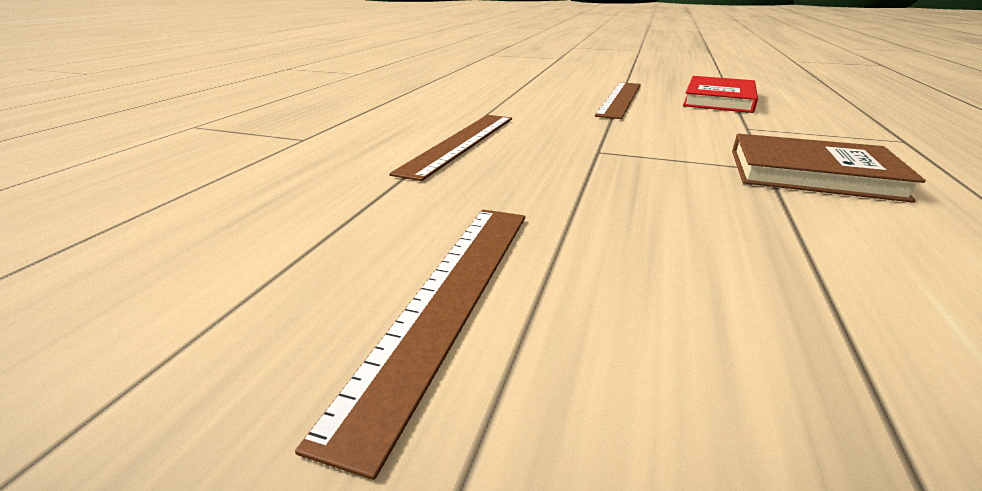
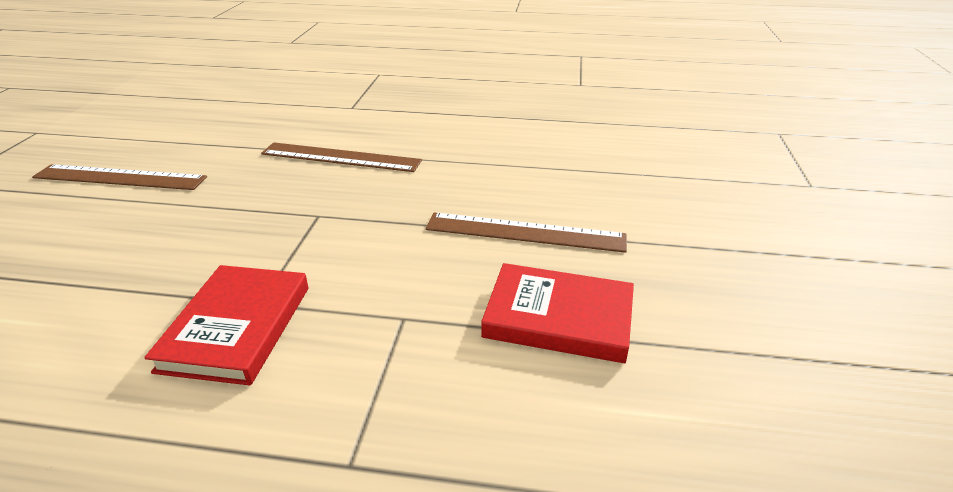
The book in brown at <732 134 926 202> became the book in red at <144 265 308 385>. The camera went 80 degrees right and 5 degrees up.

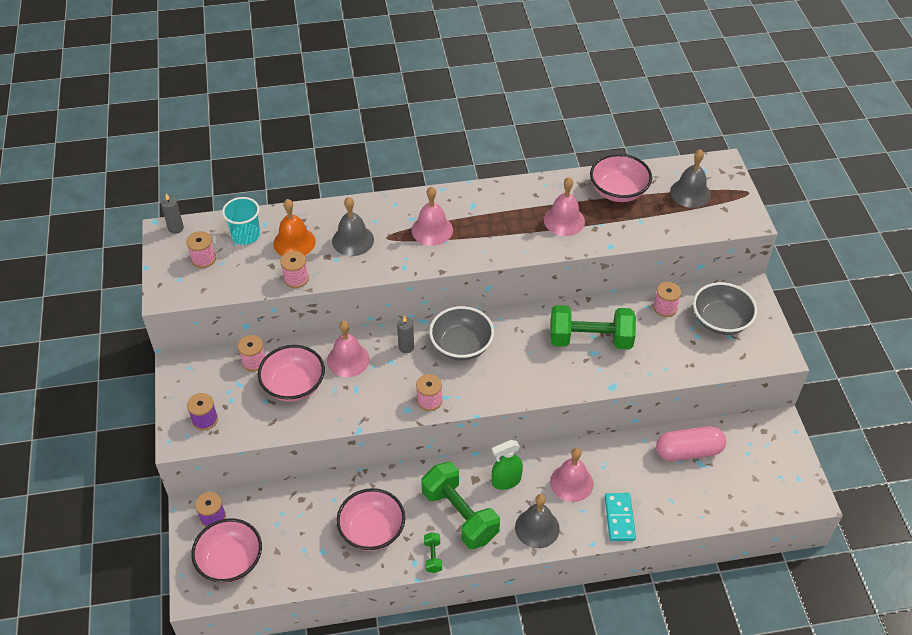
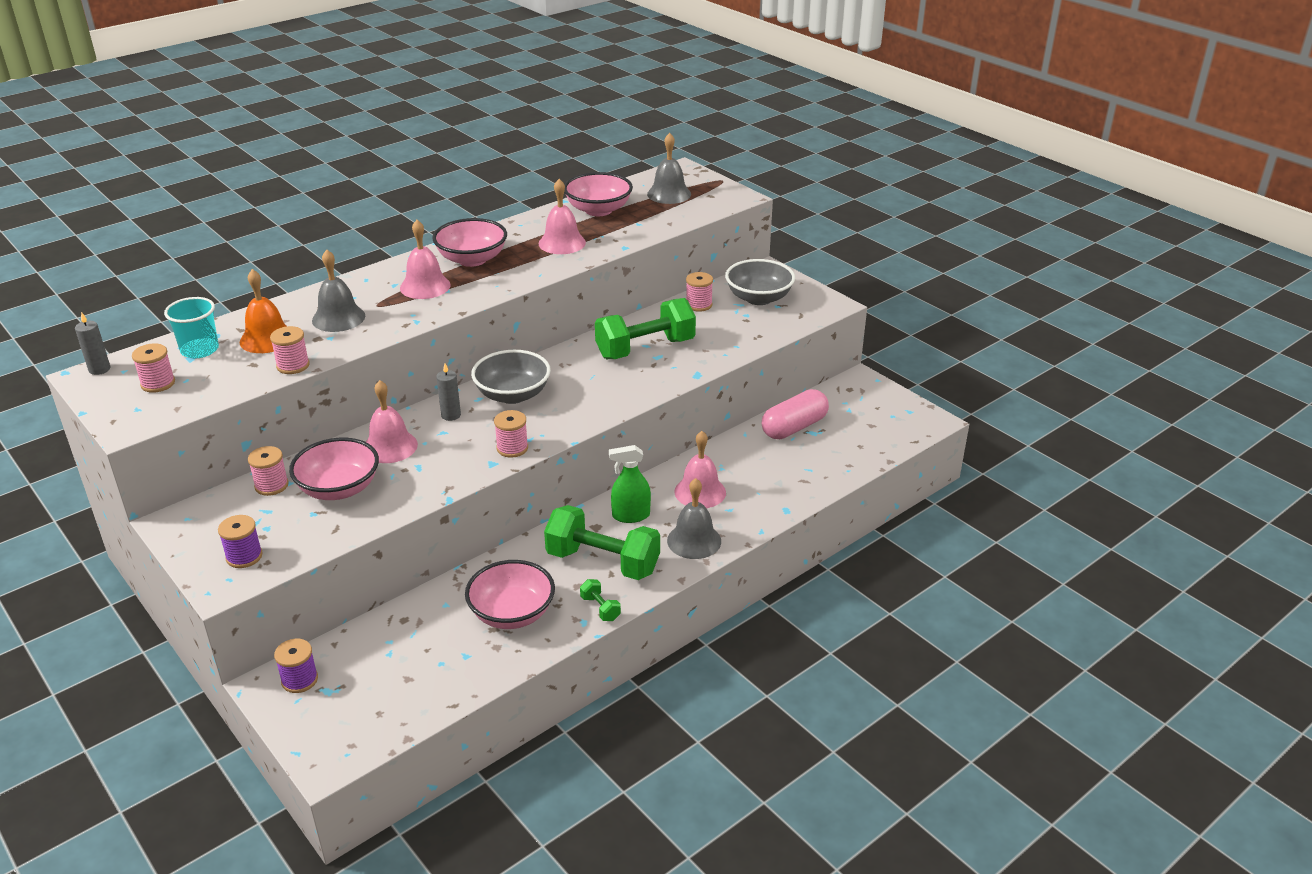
The domino in turquoise at <605 493 636 541> disappeared. The bowl in pink moved from <191 518 262 583> to <432 218 507 267>. The spray bottle in green at <492 440 523 490> turned 45 degrees clockwise. The camera went 30 degrees left and 15 degrees down.

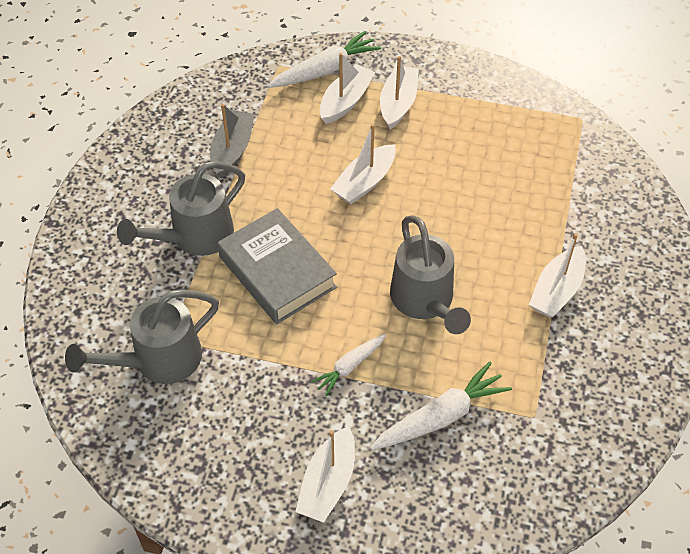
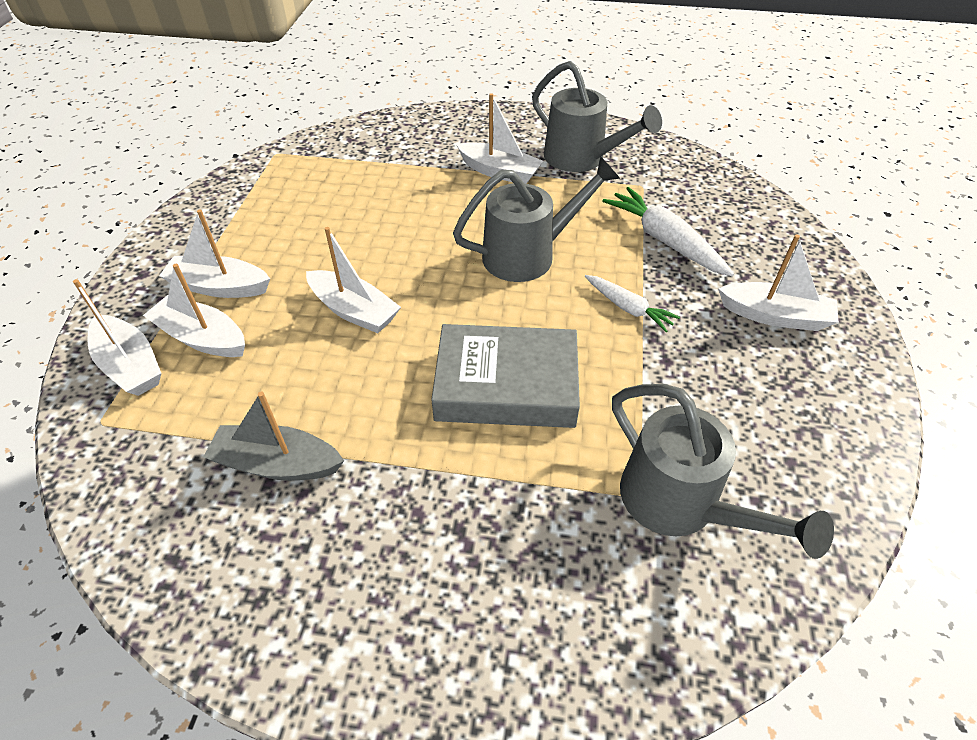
The watering can in grey moved from <117 161 245 256> to <532 61 662 172>. The carrot in white at <267 31 381 88> was replaced by the boat in white at <73 279 161 396>. The book in grey at <217 208 337 324> turned 45 degrees clockwise. The camera went 95 degrees left and 5 degrees down.

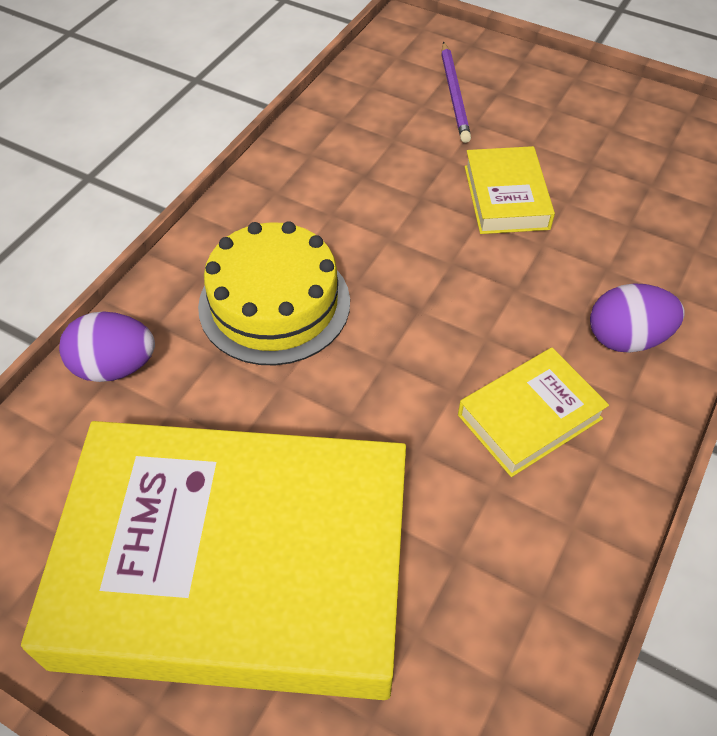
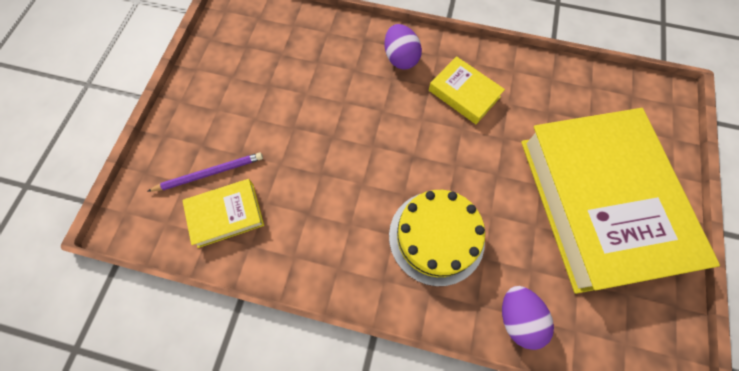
The book in yellow moved from <465 146 555 234> to <182 179 264 248>. The camera went 105 degrees left and 15 degrees up.

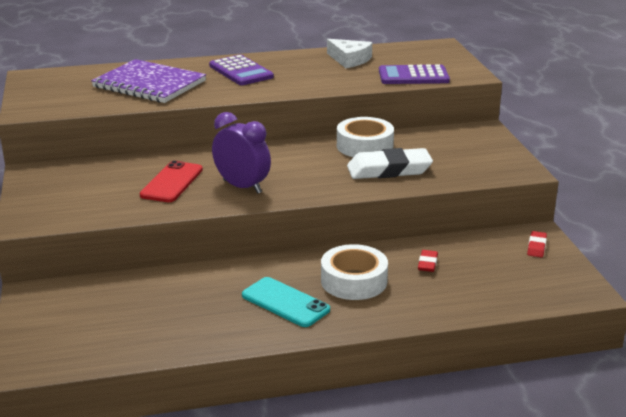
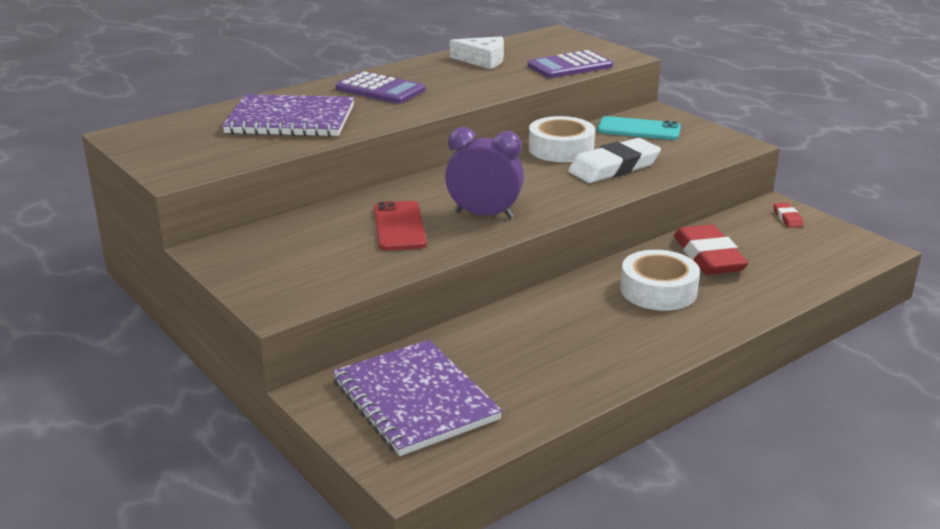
The notebook in purple at <332 340 503 456> appeared. The phone in turquoise moved from <242 277 330 327> to <597 116 681 140>. The eraser in red at <418 250 438 272> changed to 2.21 times the size. The camera went 25 degrees left and 0 degrees up.

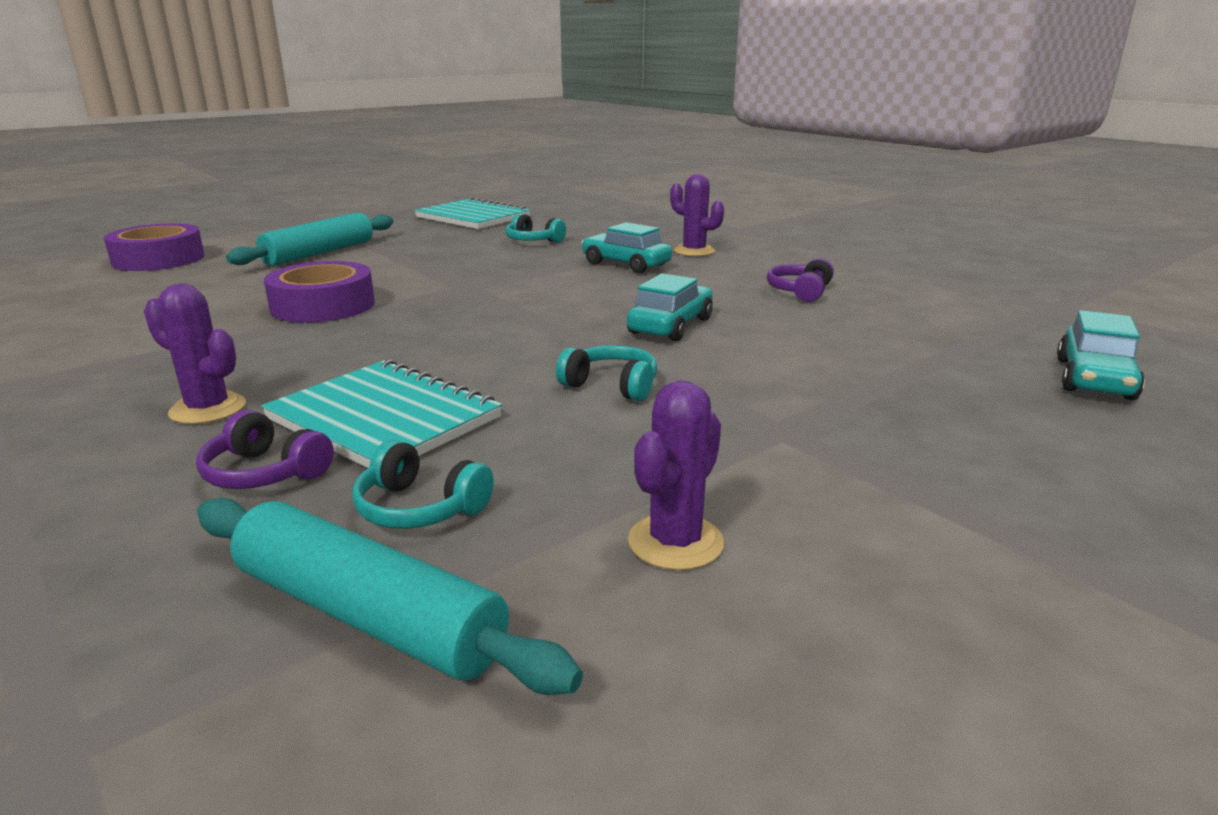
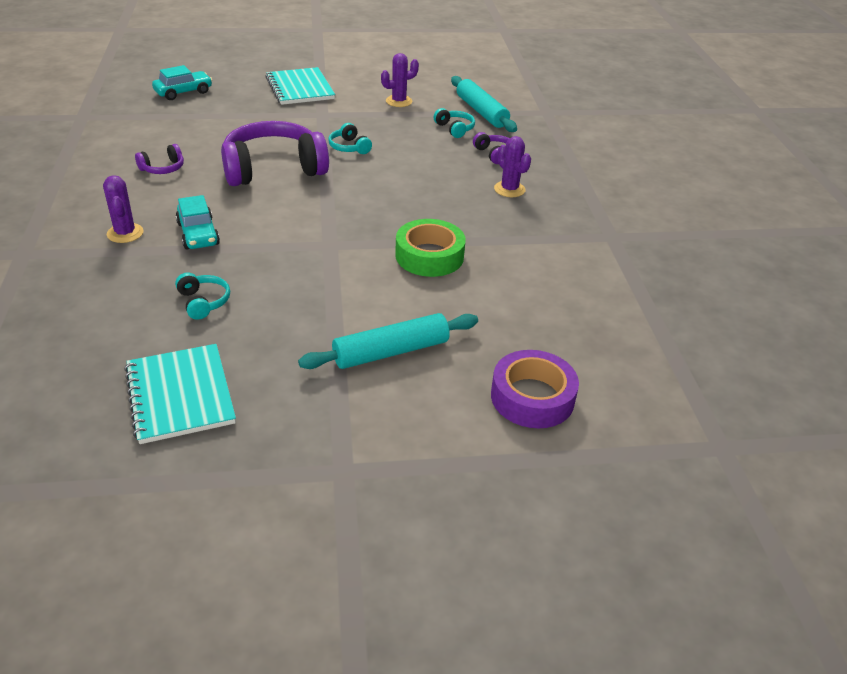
The notebook in turquoise moved from <261 359 502 468> to <265 67 335 105>. The car in turquoise at <627 273 713 342> was replaced by the headphones in purple at <221 121 329 186>. The tape in purple at <264 261 375 323> became the tape in green at <395 219 466 277>. The camera went 150 degrees left and 15 degrees up.

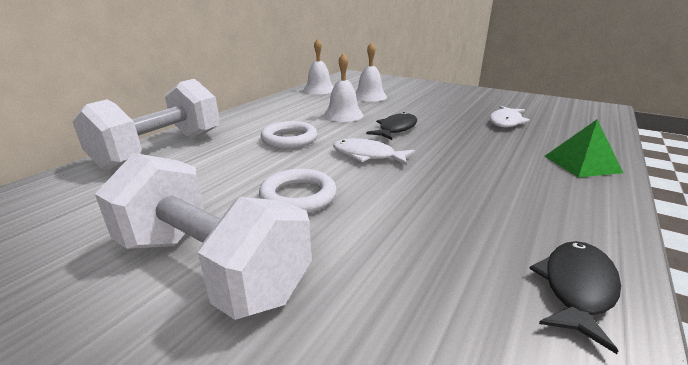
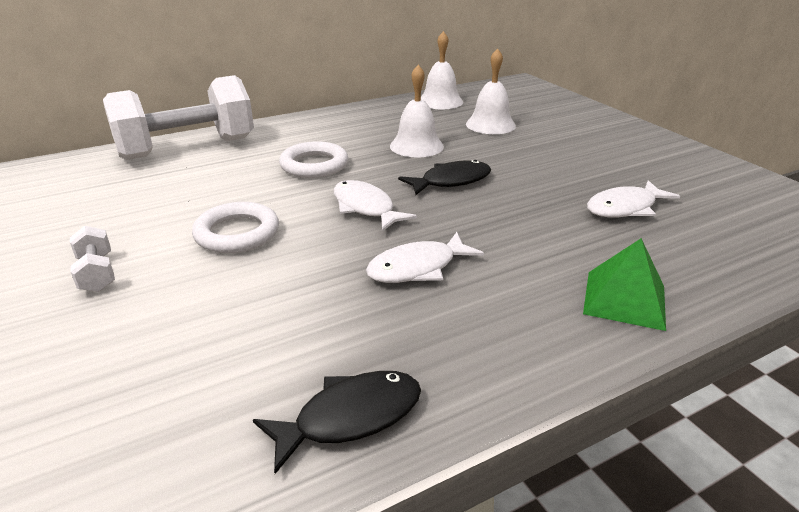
The fish in white at <366 232 484 283> appeared. The dumbbell in white at <95 153 312 320> changed to 0.40 times the size. The camera went 30 degrees right and 5 degrees up.

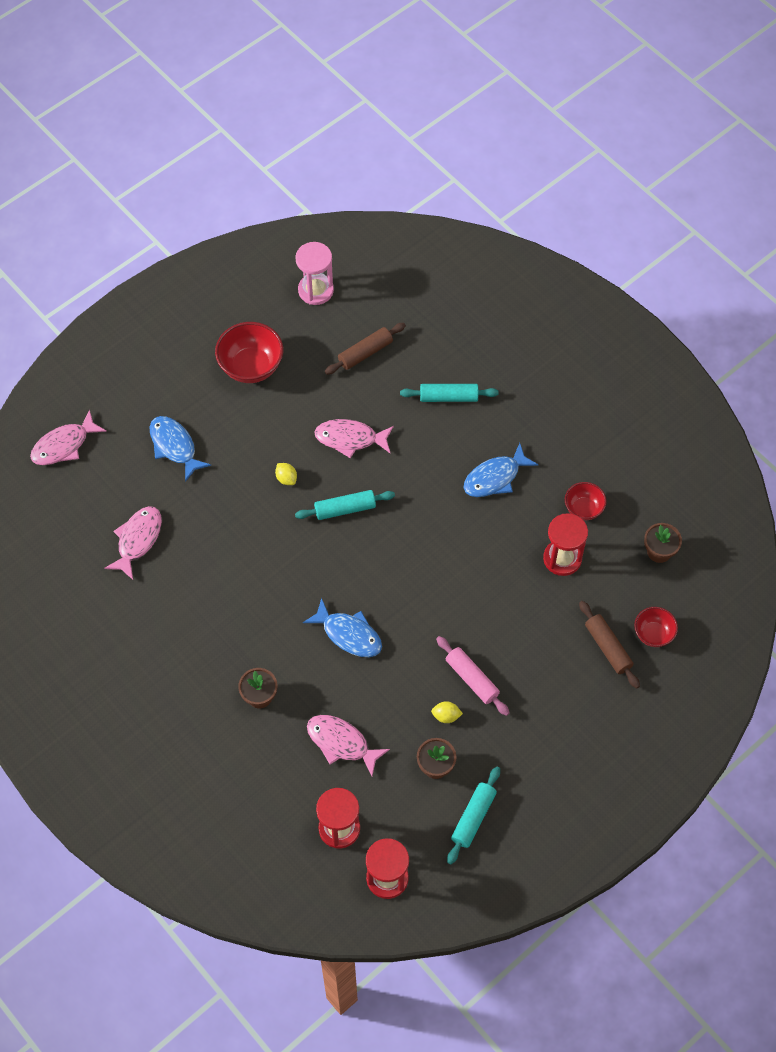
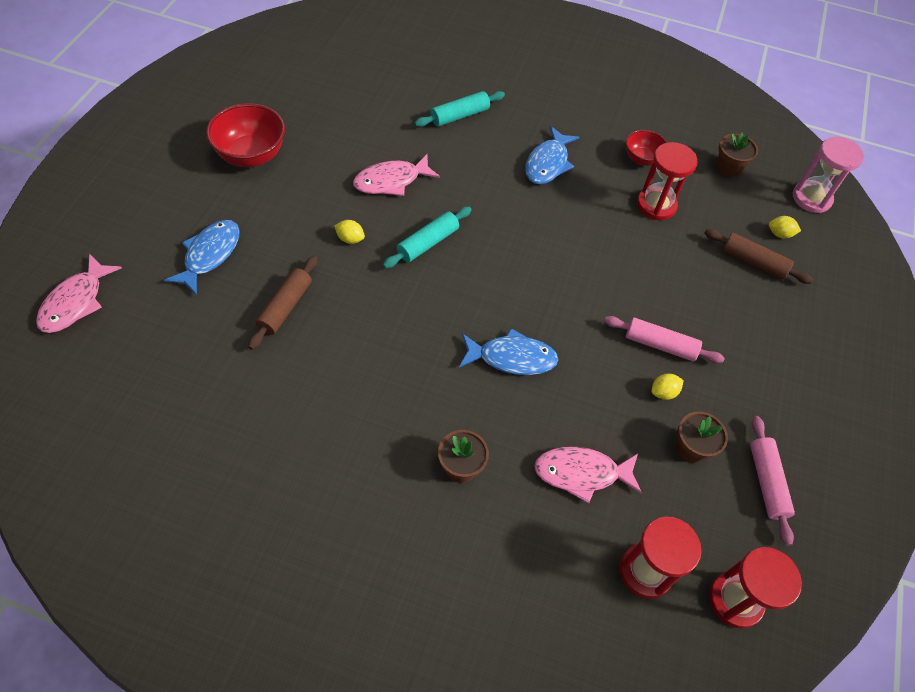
The fish in pink at <104 506 162 580> disappeared. The hourglass in pink moved from <295 242 334 305> to <793 137 864 213>. The rolling pin in brown moved from <325 323 406 375> to <248 256 318 350>. The bowl in red at <634 607 678 647> was replaced by the lemon in yellow at <769 216 801 238>. The rolling pin in turquoise at <447 767 500 864> became the rolling pin in pink at <750 416 795 546>. The fish in blue at <149 416 211 482> turned 90 degrees clockwise. The camera went 35 degrees left and 5 degrees down.

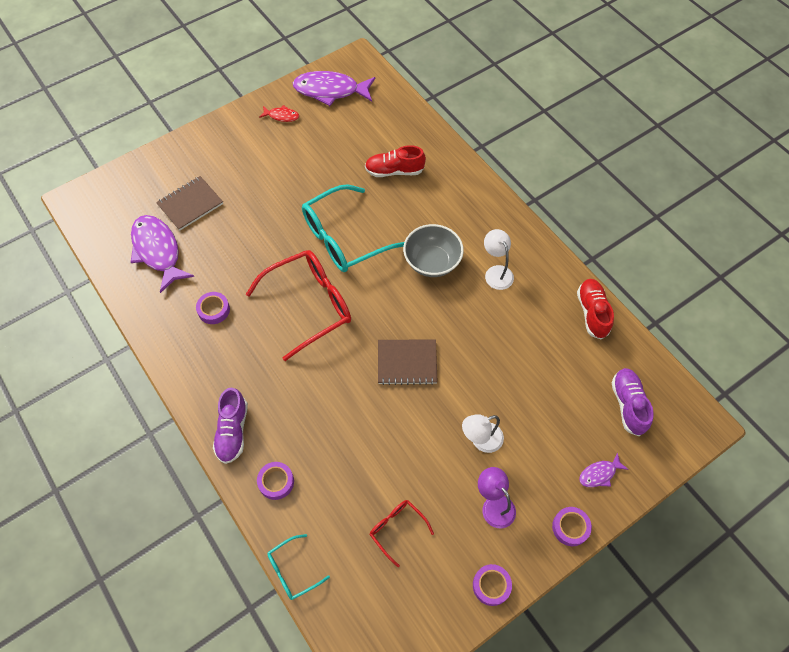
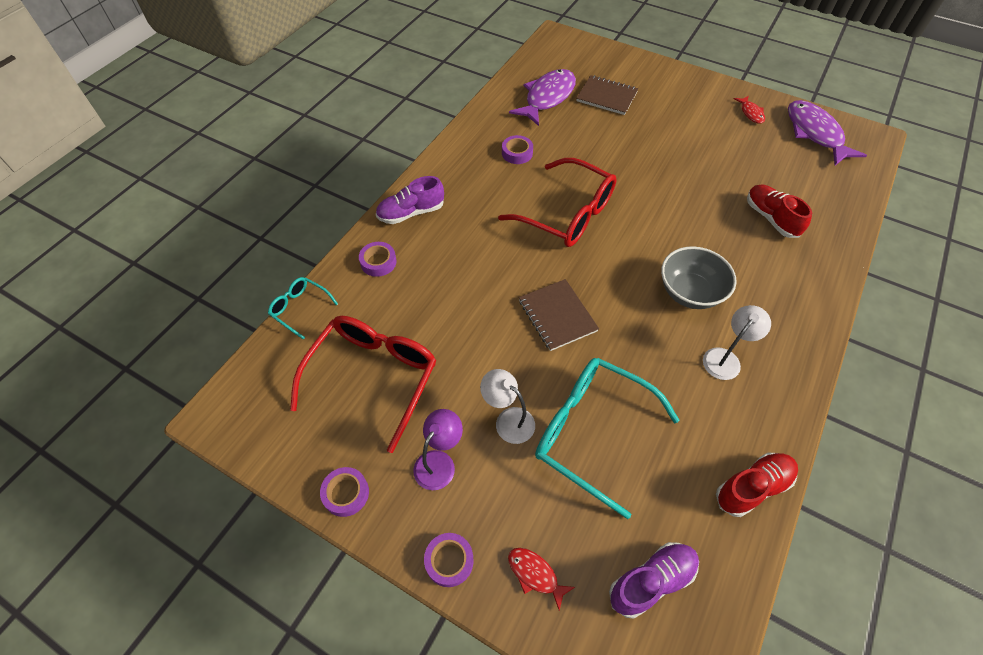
The glasses in turquoise moved from <302 185 404 272> to <535 358 679 519>. The fish in purple at <579 452 629 487> became the fish in red at <508 548 575 610>. The glasses in red at <370 500 434 567> changed to 2.07 times the size. The camera went 65 degrees right and 5 degrees down.

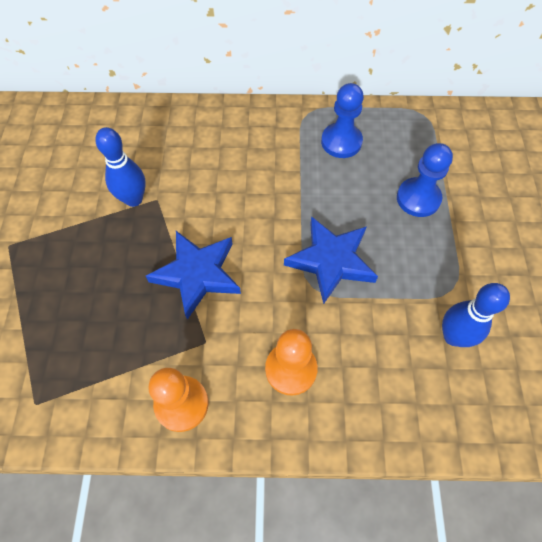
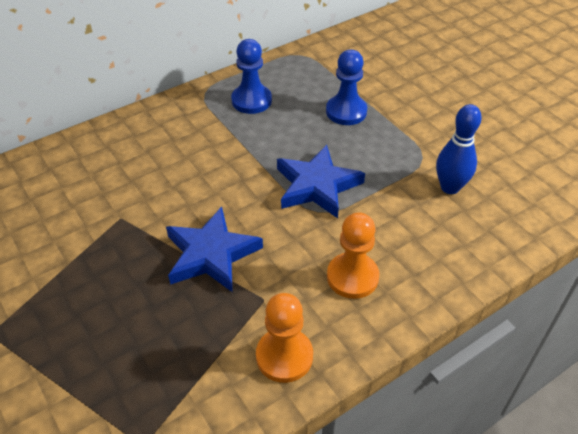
The bowling pin in blue at <95 127 146 207> disappeared. The camera went 35 degrees left and 15 degrees down.

